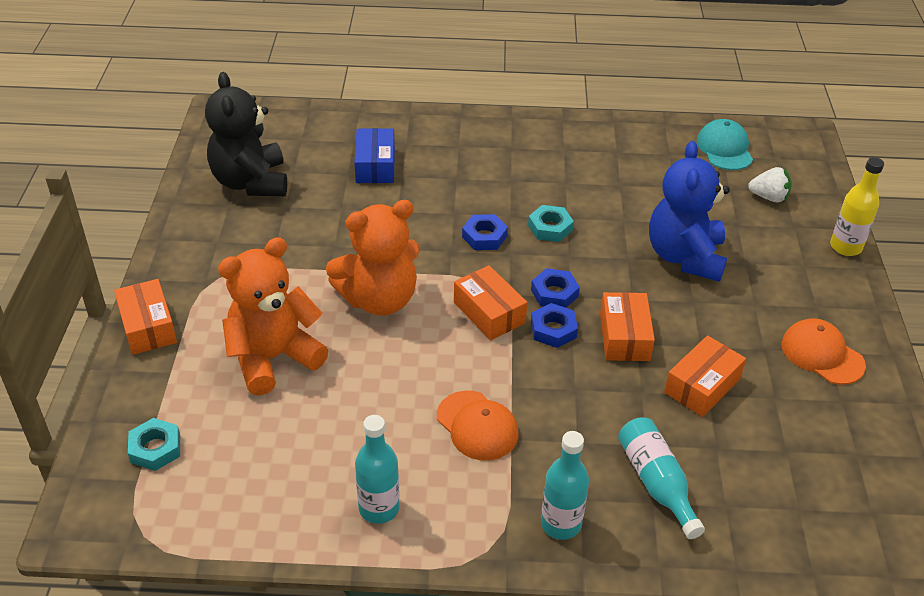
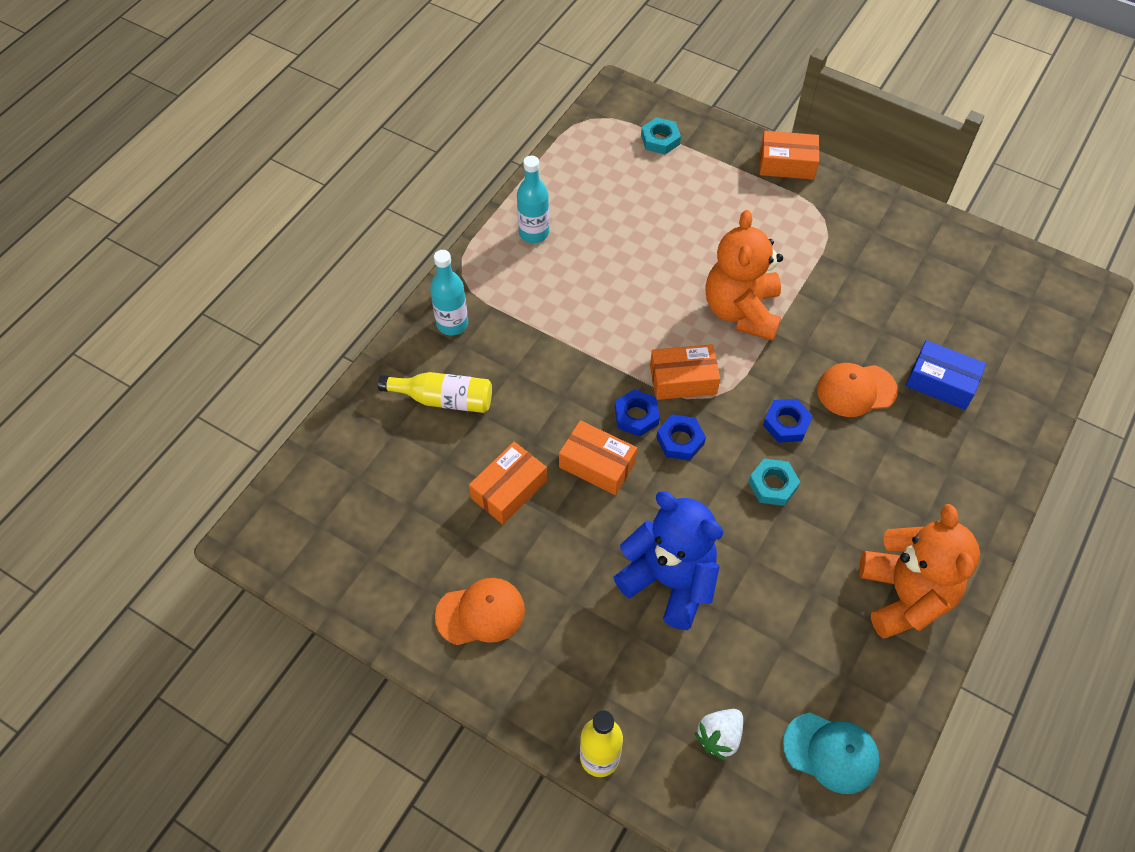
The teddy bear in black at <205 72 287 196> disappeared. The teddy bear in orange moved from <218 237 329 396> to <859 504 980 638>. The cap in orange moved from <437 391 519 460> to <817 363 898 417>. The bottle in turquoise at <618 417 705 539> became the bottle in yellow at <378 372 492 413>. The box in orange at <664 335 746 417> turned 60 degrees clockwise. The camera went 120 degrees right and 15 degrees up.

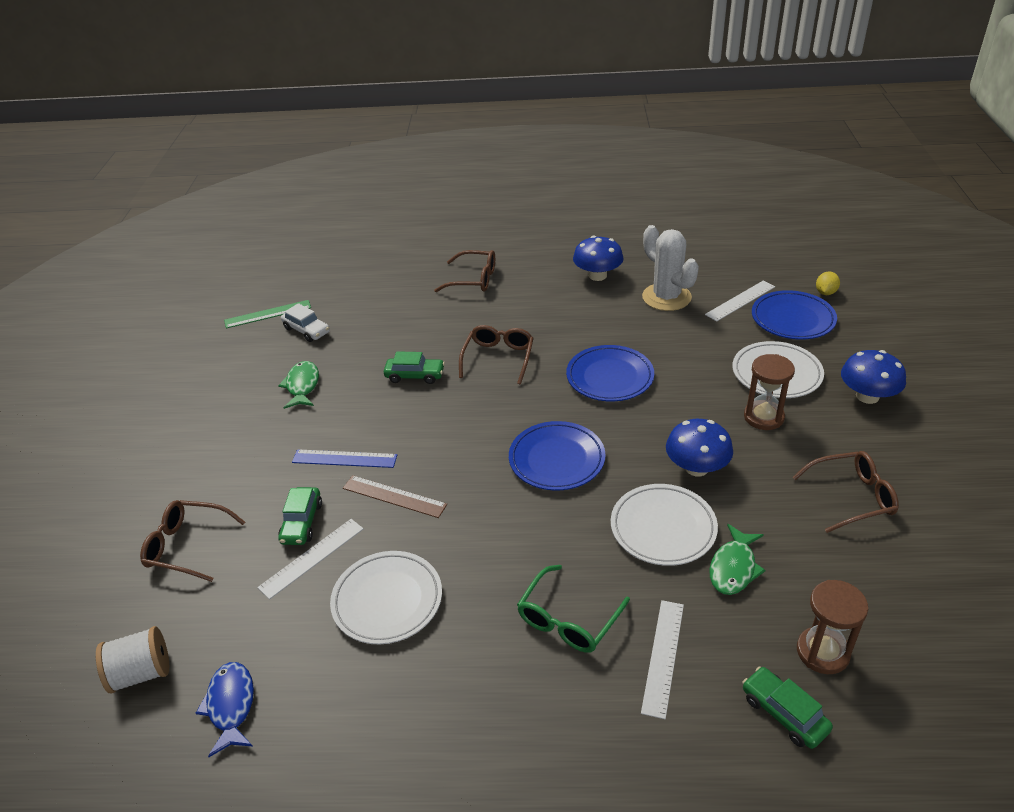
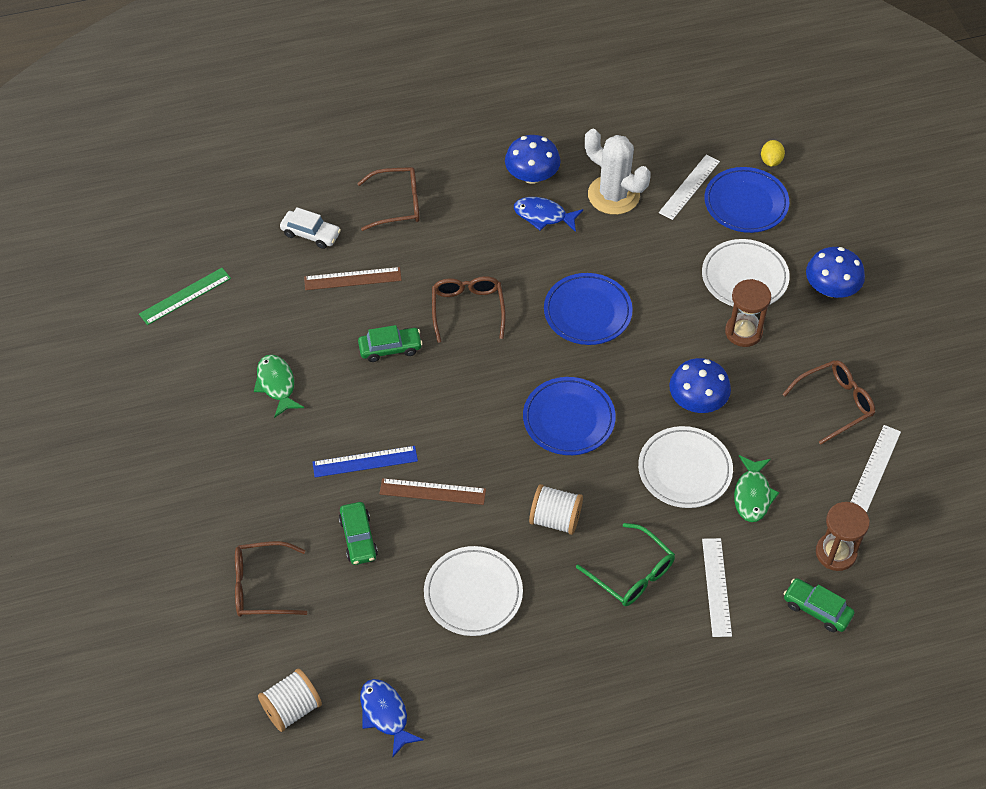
The ruler in brown at <304 267 402 290> appeared. The fish in blue at <514 197 583 232> appeared. The spool in white at <529 484 583 535> appeared. The ruler in white moved from <257 519 364 600> to <851 425 901 512>. The car in white moved from <281 303 330 342> to <280 207 341 249>. The glasses in green at <517 565 630 653> turned 60 degrees counterclockwise. The camera went 20 degrees left and 15 degrees up.

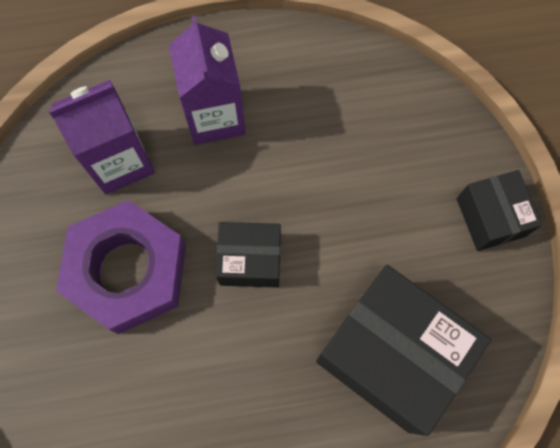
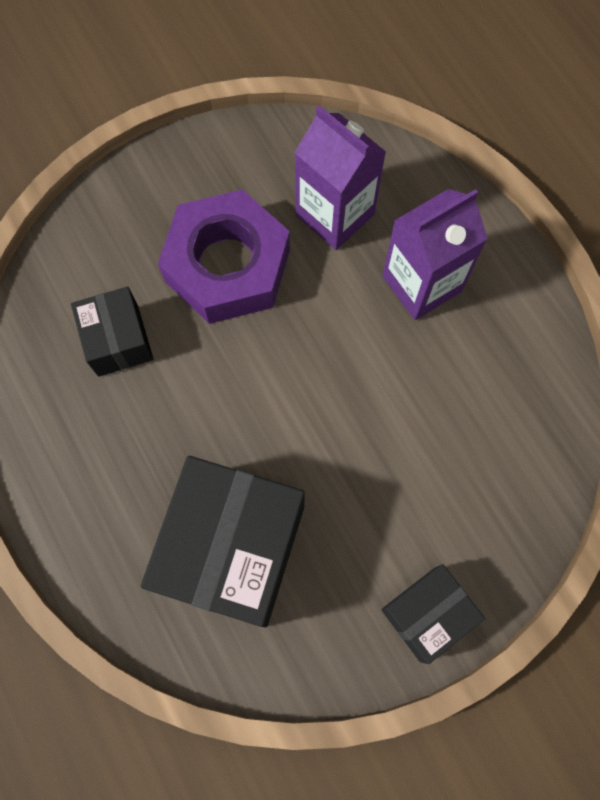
The box in black moved from <216 222 281 287> to <71 286 153 377>. The camera went 70 degrees right and 0 degrees up.

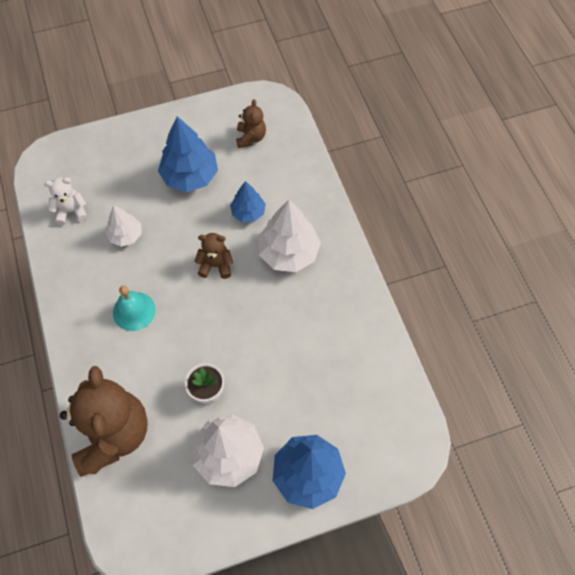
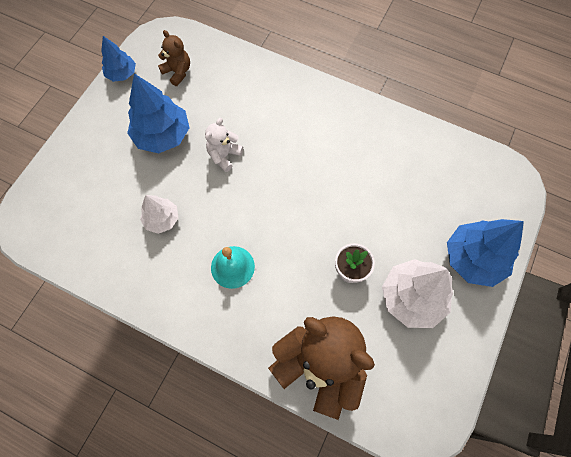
The teddy bear in brown at <194 233 233 279> disappeared. The tree in white at <258 200 321 272> disappeared. The teddy bear in white moved from <44 178 87 225> to <205 118 243 172>. The tree in blue moved from <230 181 266 222> to <101 36 136 82>. The camera went 45 degrees left and 5 degrees up.

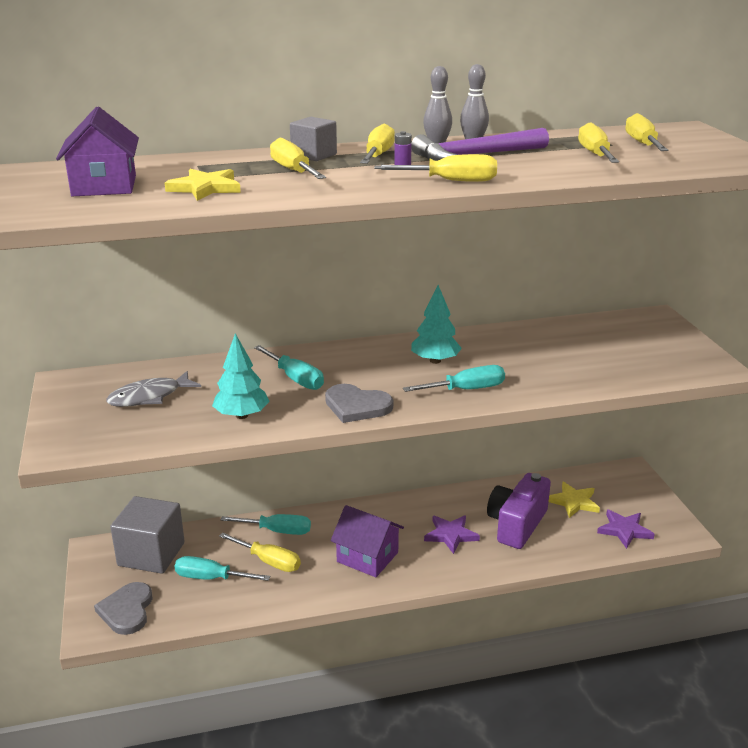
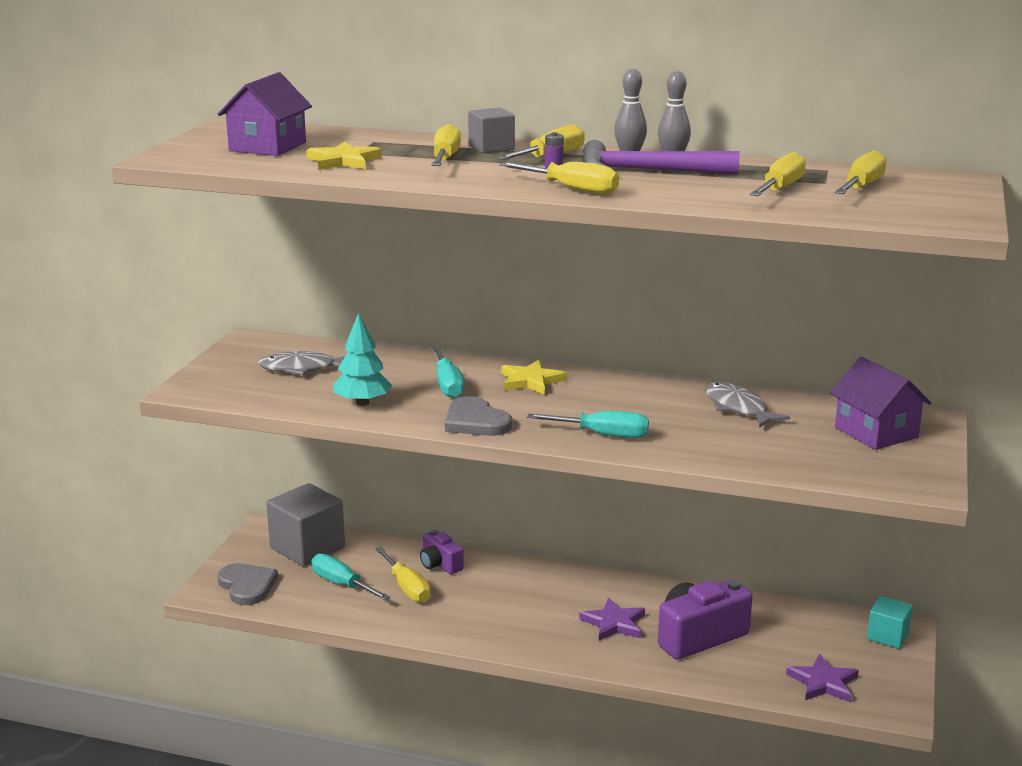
The tree in turquoise at <411 285 462 364> disappeared. The fish in grey at <705 382 790 428> appeared. The cube in turquoise at <867 596 913 648> appeared. The house in purple moved from <331 505 404 577> to <830 357 931 450>. The star in yellow moved from <549 482 600 518> to <501 360 567 395>. The screwdriver in turquoise at <220 514 311 535> was replaced by the camera in purple at <420 530 464 574>. The heart in grey at <94 582 153 635> turned 120 degrees clockwise. The camera went 30 degrees right and 5 degrees down.

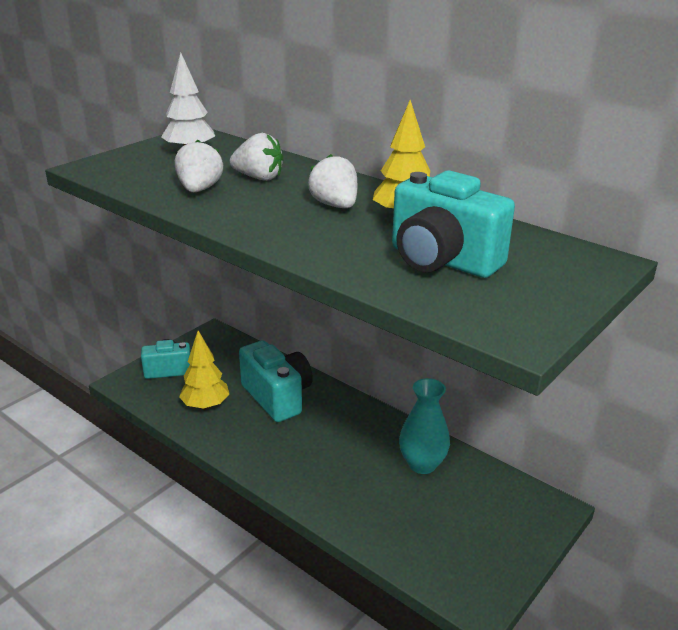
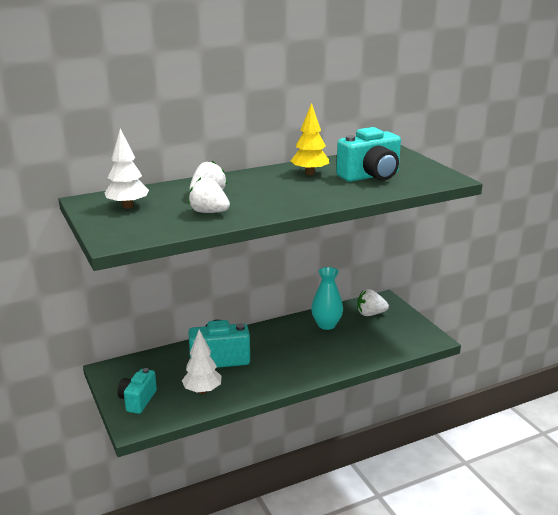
The strawberry in white moved from <308 154 357 208> to <357 289 389 316>. The tree in yellow at <179 331 229 410> became the tree in white at <182 330 222 394>. The camera went 65 degrees left and 5 degrees down.

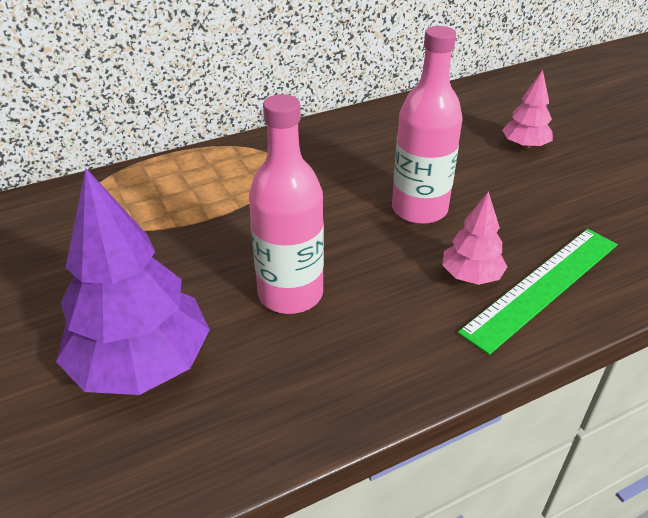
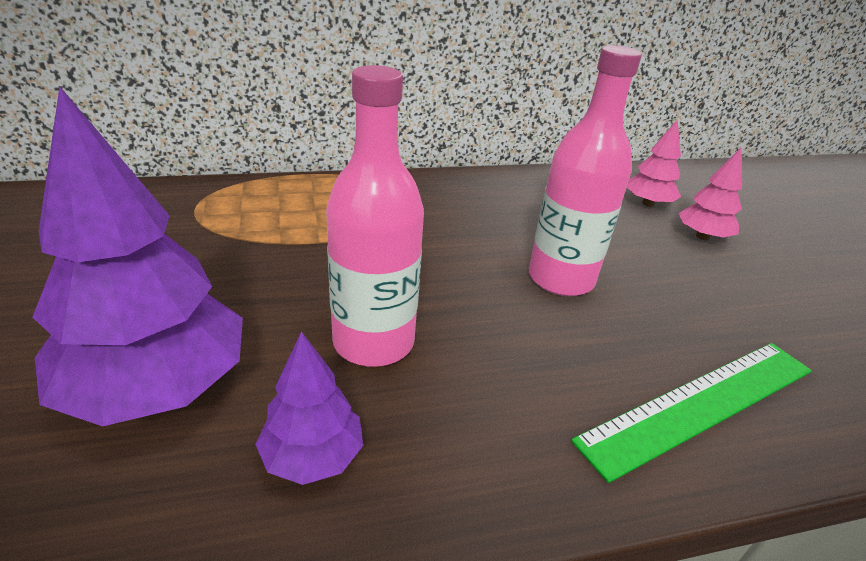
The tree in purple at <255 332 363 485> appeared. The tree in pink moved from <442 191 507 285> to <627 119 681 207>. The camera went 10 degrees right and 5 degrees down.

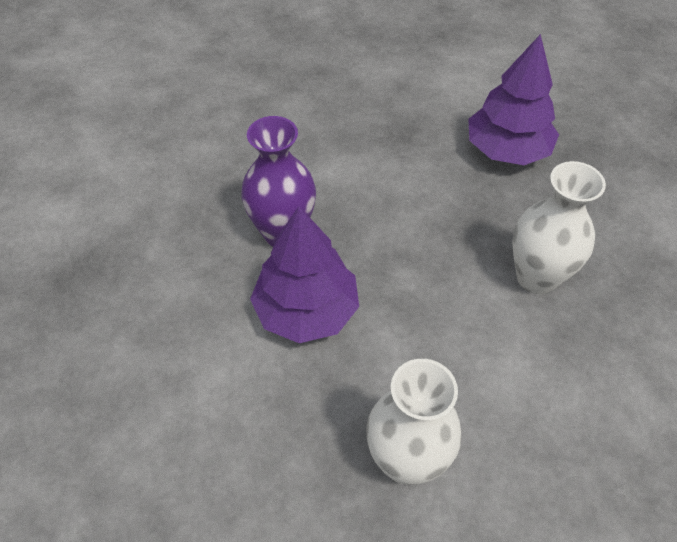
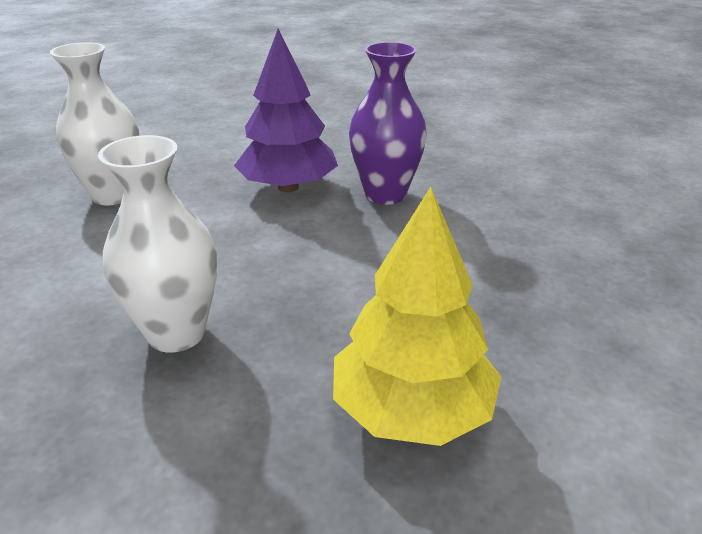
The tree in purple at <468 34 559 165> became the tree in yellow at <333 187 501 446>. The camera went 115 degrees right and 20 degrees down.

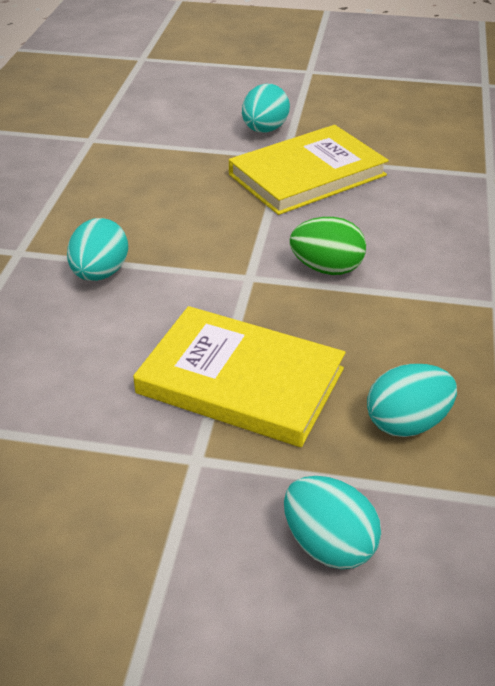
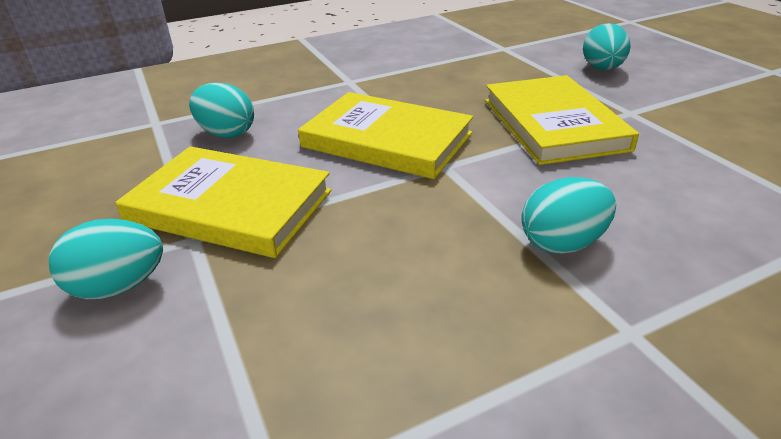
The egg in turquoise moved from <367 364 457 437> to <189 83 254 138>. The egg in green at <290 217 366 275> was replaced by the book in yellow at <298 92 473 179>. The camera went 125 degrees left and 5 degrees down.

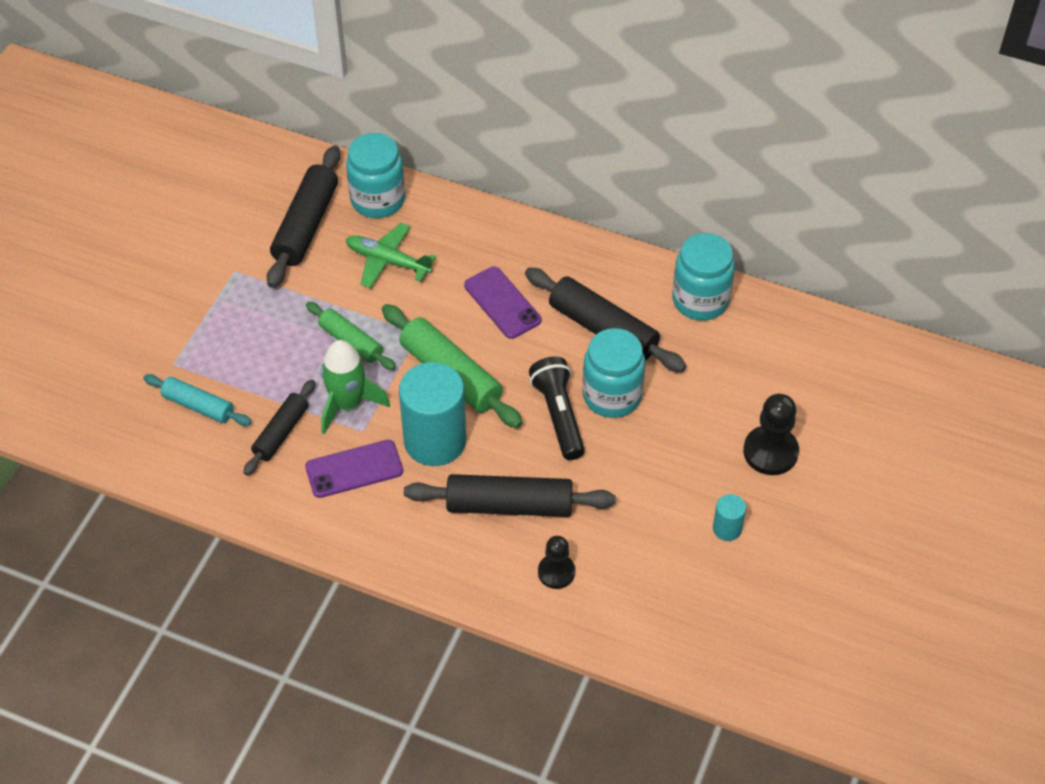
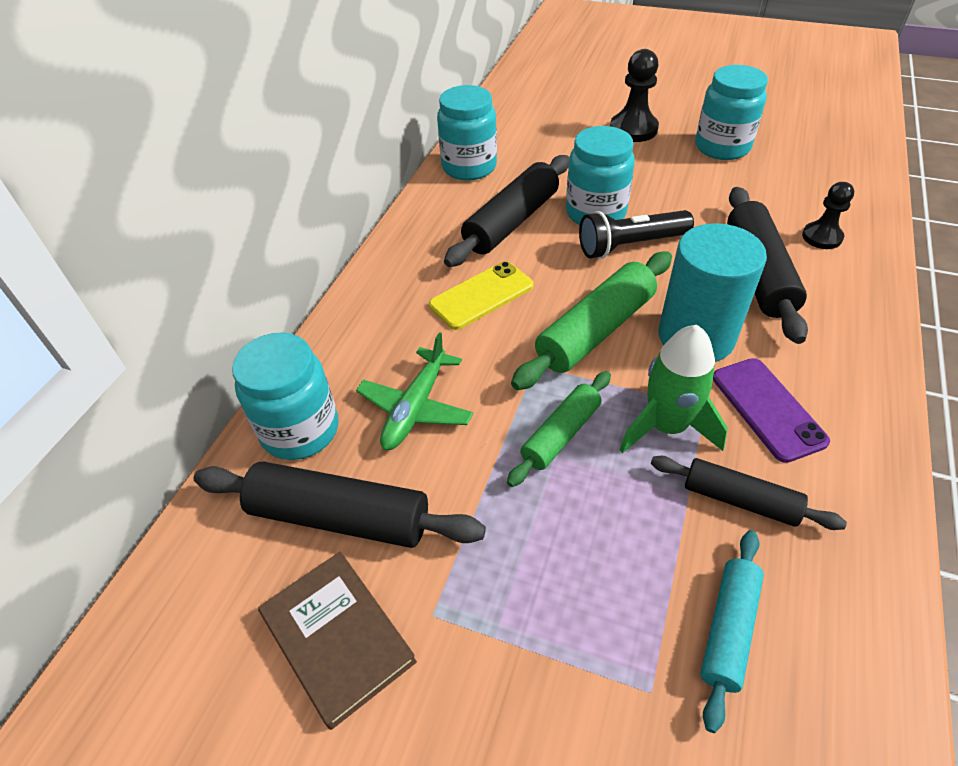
The book in brown at <258 552 417 730> appeared. The cylinder in turquoise at <713 494 746 541> was replaced by the jar in turquoise at <695 65 768 160>. The phone in purple at <464 266 541 339> became the phone in yellow at <429 261 534 330>. The camera went 90 degrees left and 5 degrees down.

